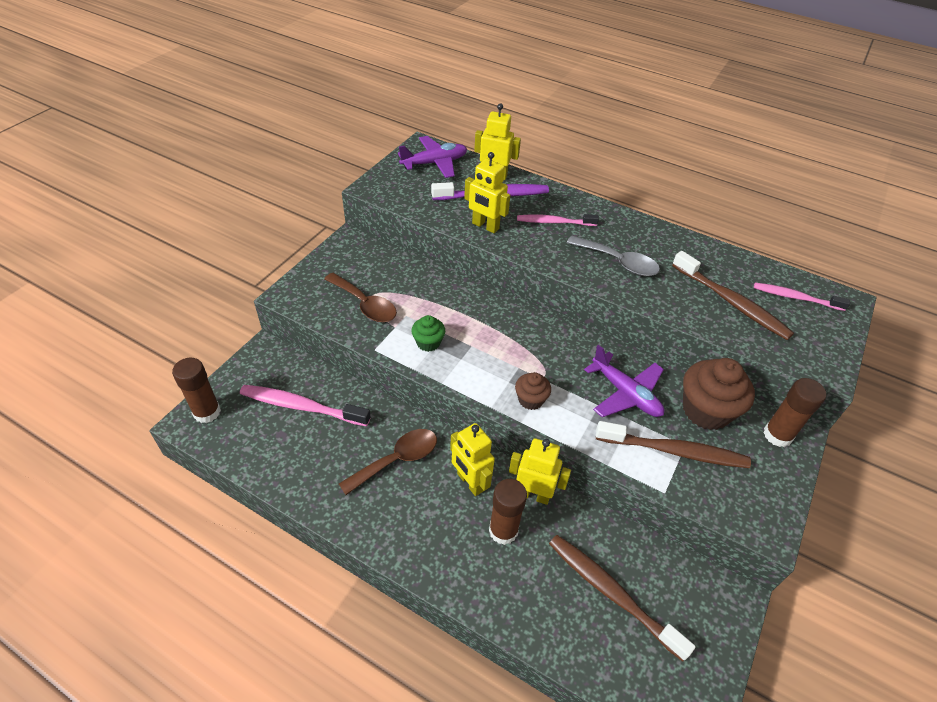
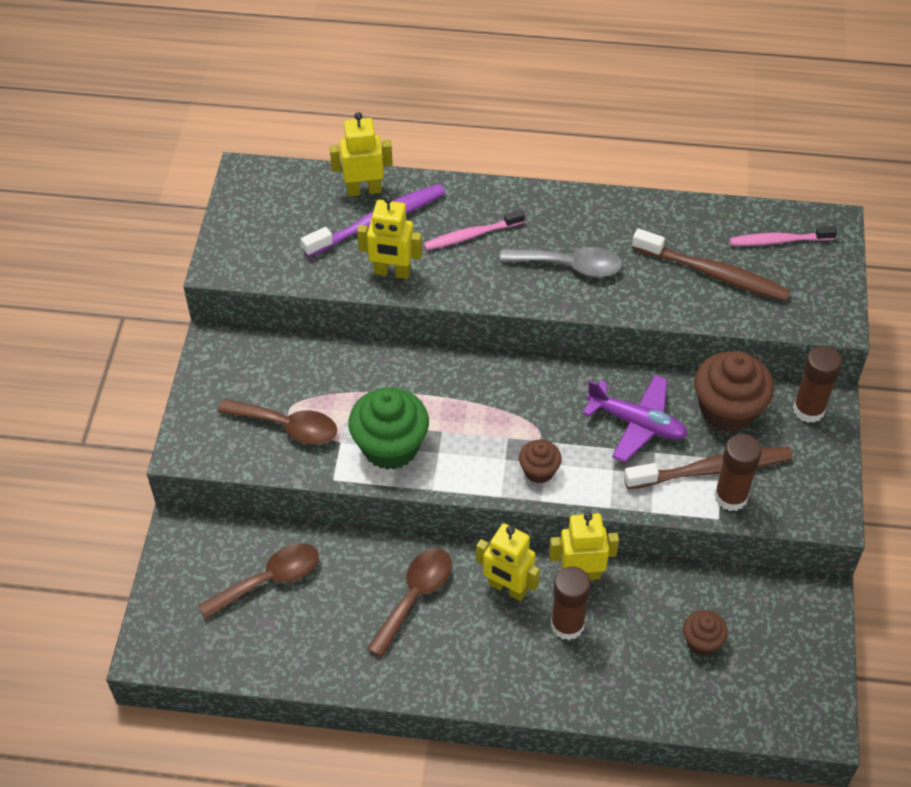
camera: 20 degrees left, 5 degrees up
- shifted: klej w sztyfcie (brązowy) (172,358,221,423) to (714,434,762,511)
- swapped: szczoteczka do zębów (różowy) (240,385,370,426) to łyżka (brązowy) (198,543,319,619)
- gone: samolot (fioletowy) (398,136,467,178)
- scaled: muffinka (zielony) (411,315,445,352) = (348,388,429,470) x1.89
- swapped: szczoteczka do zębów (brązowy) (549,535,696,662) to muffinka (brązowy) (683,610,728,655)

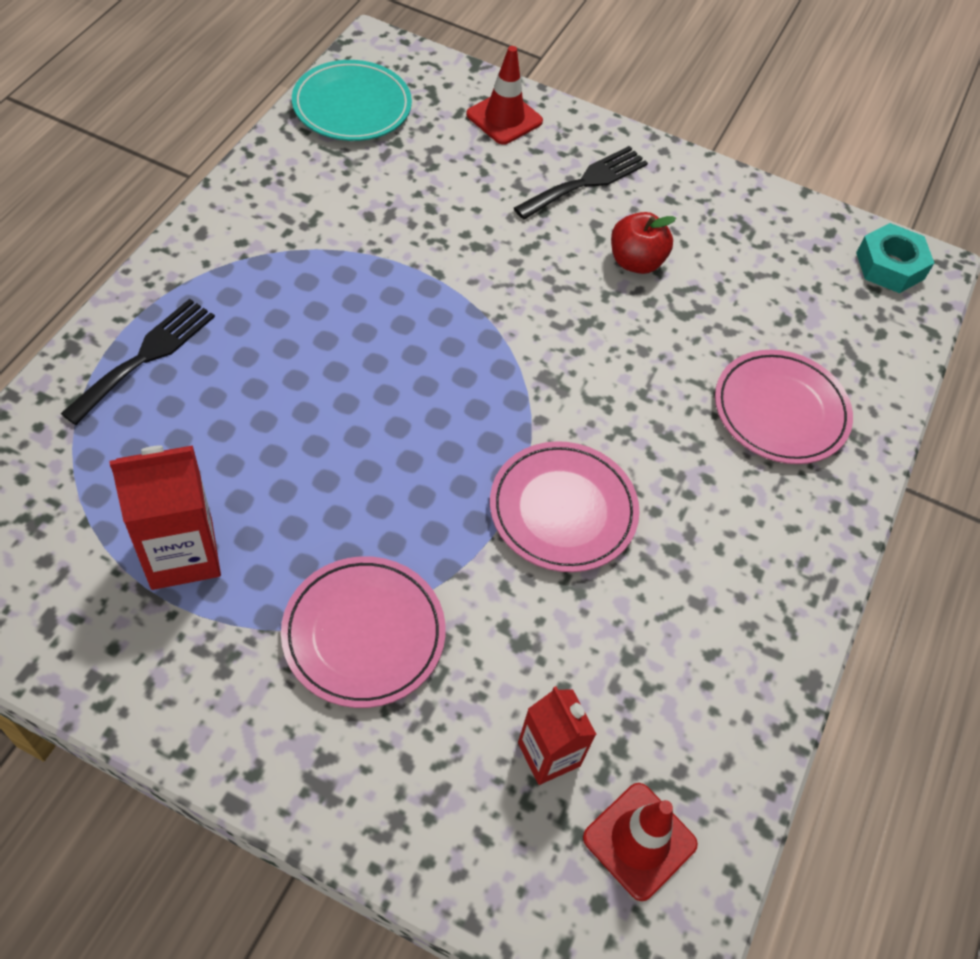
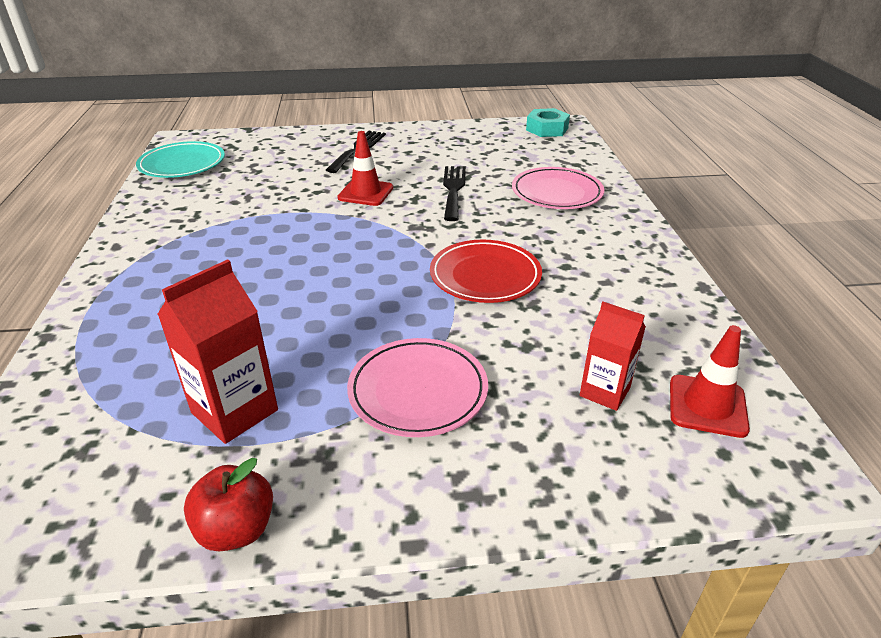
camera: 25 degrees left, 20 degrees down
- shifted: widelec (czarny) (61,299,215,425) to (443,166,466,221)
- shifted: pachołek (czerwony) (466,46,543,145) to (337,131,393,206)
- repainted: talerz (różowy) (490,441,640,572) to talerz (czerwony) (430,240,542,303)
- shifted: jabłko (czerwony) (611,212,676,274) to (184,458,273,551)

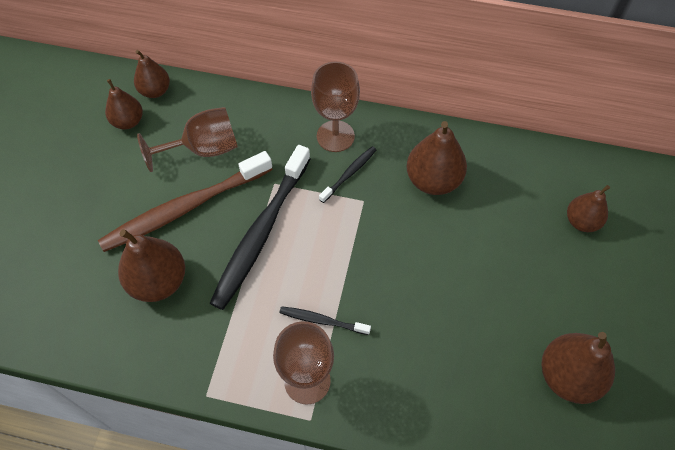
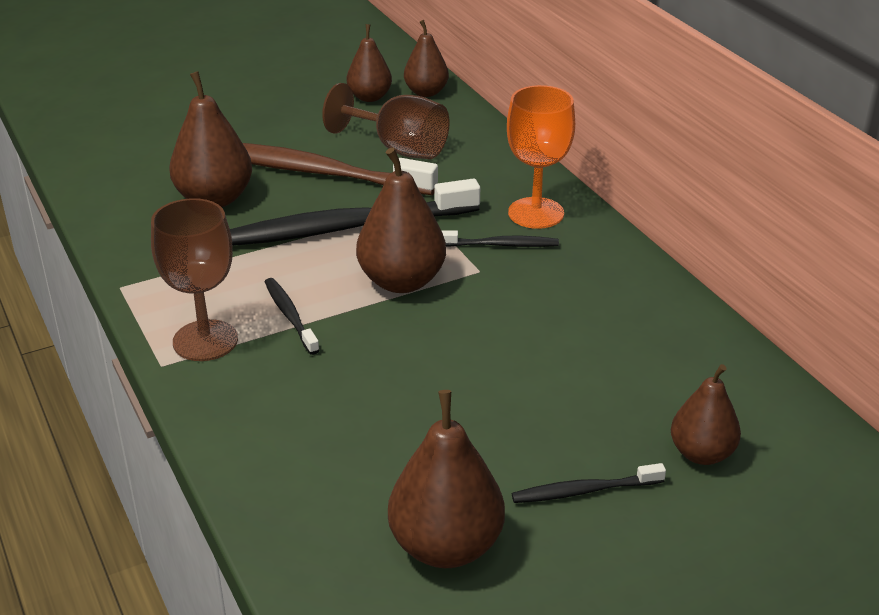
camera: 50 degrees right, 25 degrees down
- repainted: kielich (brązowy) (311,62,360,152) to kielich (pomarańczowy) (507,85,575,229)
- shifted: gruszka (brązowy) (406,121,467,195) to (356,148,446,293)
- new: szczoteczka do zębów (czarny) (512,463,666,503)

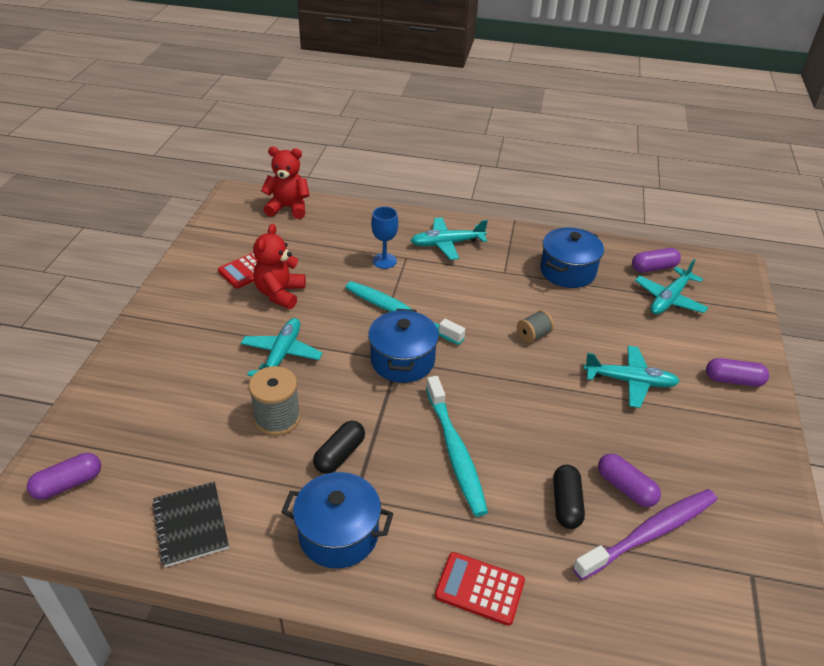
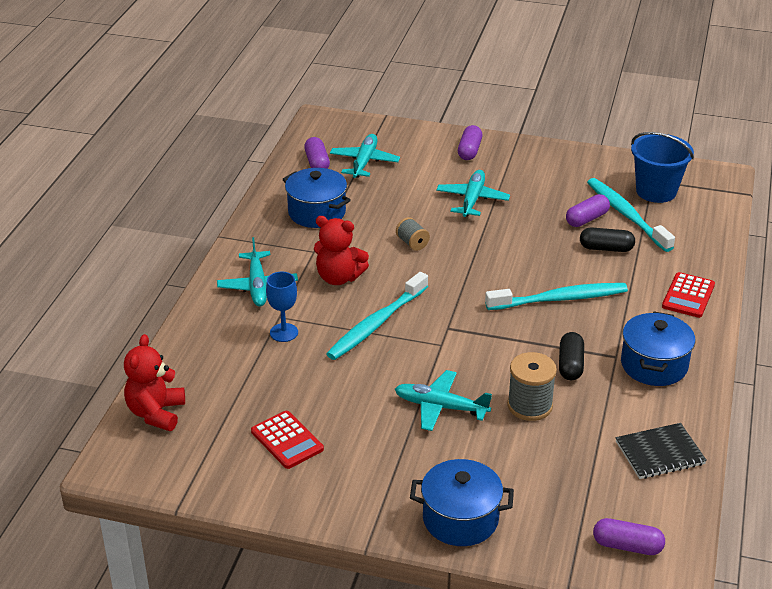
camera: 85 degrees left, 5 degrees down
- rotated: kapsułka (fioletowy) (27,453,101,500) = (593,518,665,555) 45 degrees counterclockwise
- shifted: miś (czerwony) (253,224,306,309) to (314,216,369,285)
- rotated: kapsułka (czarny) (313,421,365,474) = (559,332,584,380) 60 degrees clockwise
- shifted: garnek (niebieski) (368,309,439,383) to (410,459,514,546)
- repainted: szczoteczka do zębów (fioletowy) (573,489,717,580) to szczoteczka do zębów (turkusowy) (587,178,675,252)
- rotated: samolot (turkusowy) (635,259,708,314) = (330,134,400,178) 120 degrees counterclockwise
- new: wiadro (niebieski) (631,132,694,203)

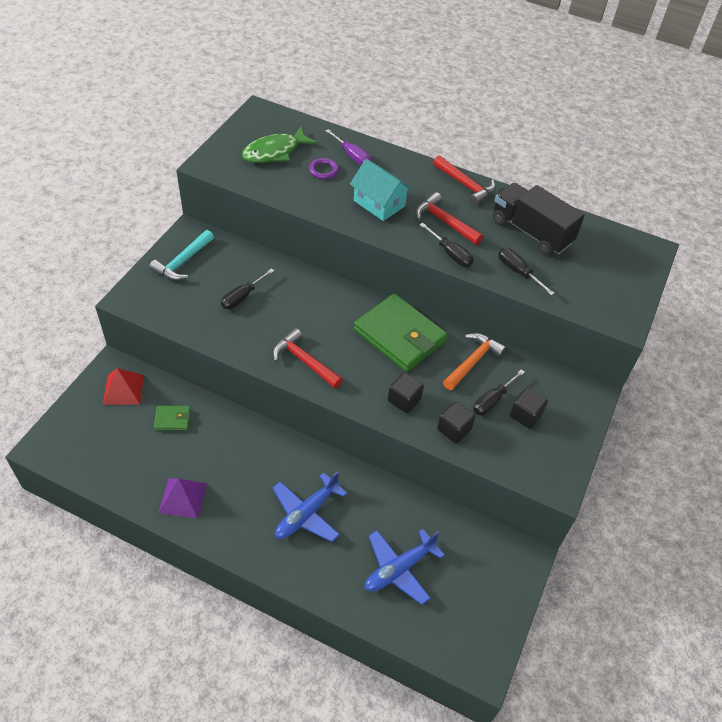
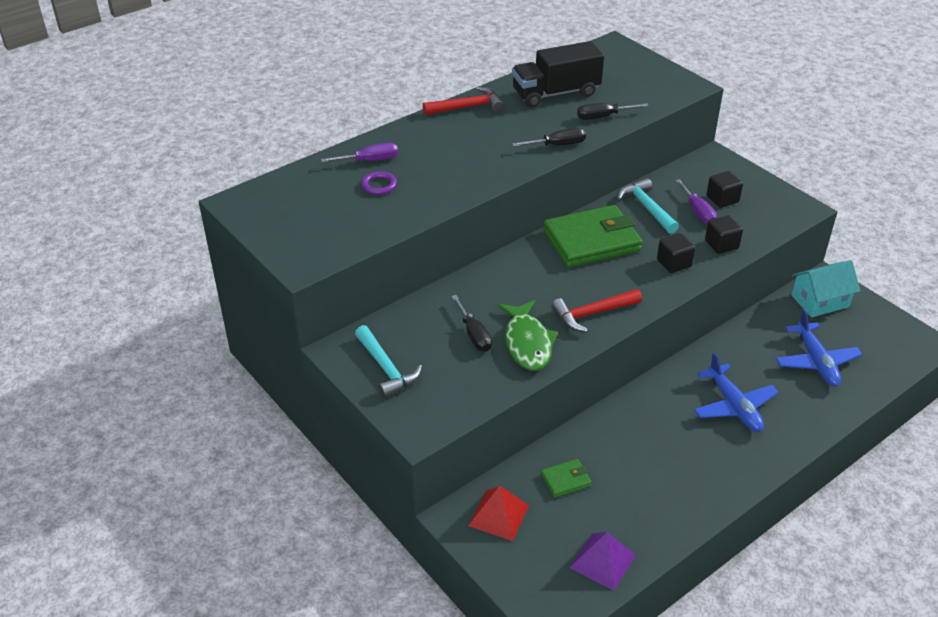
camera: 60 degrees left, 10 degrees down
- rotated: portfel (zielony) (154,406,190,430) = (541,459,592,498) 45 degrees clockwise
- shifted: piramida (fioletowy) (158,478,207,519) to (570,532,636,591)
- shifted: ryba (zielony) (242,127,317,163) to (498,300,558,371)
- shifted: domek (turkusowy) (350,159,412,221) to (792,260,860,317)
- gone: młotek (czerwony) (415,192,483,245)
- repainted: młotek (pomarańczowy) (443,333,506,390) to młotek (turkusowy) (617,178,679,234)
- repainted: śrubokręt (czarny) (473,369,525,415) to śrubokręt (fioletowy) (676,179,717,224)

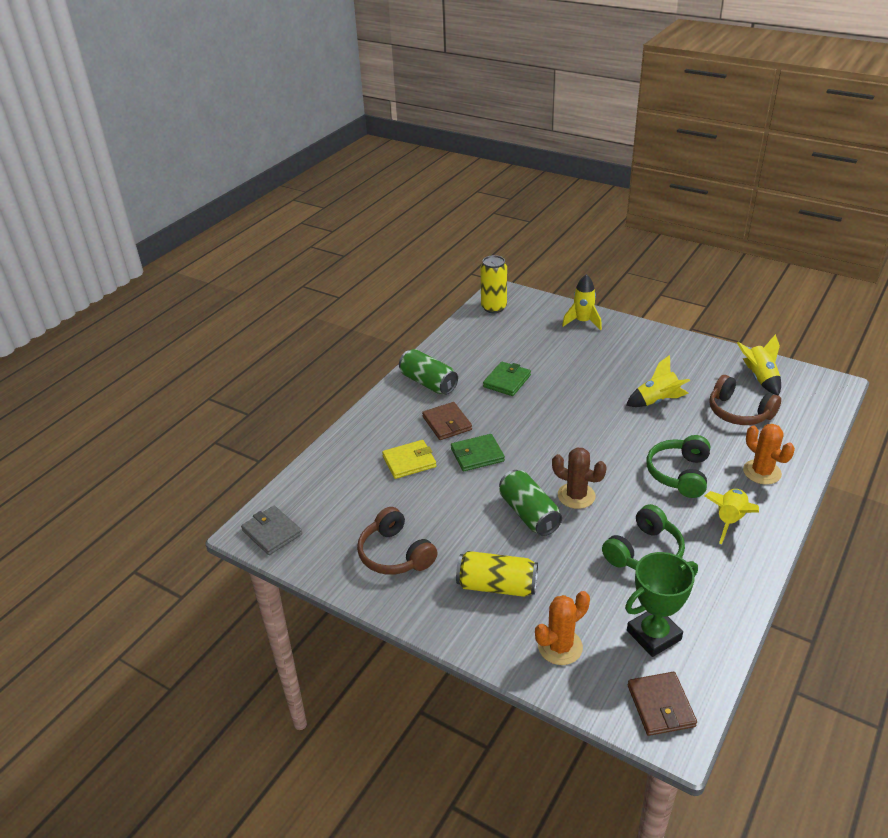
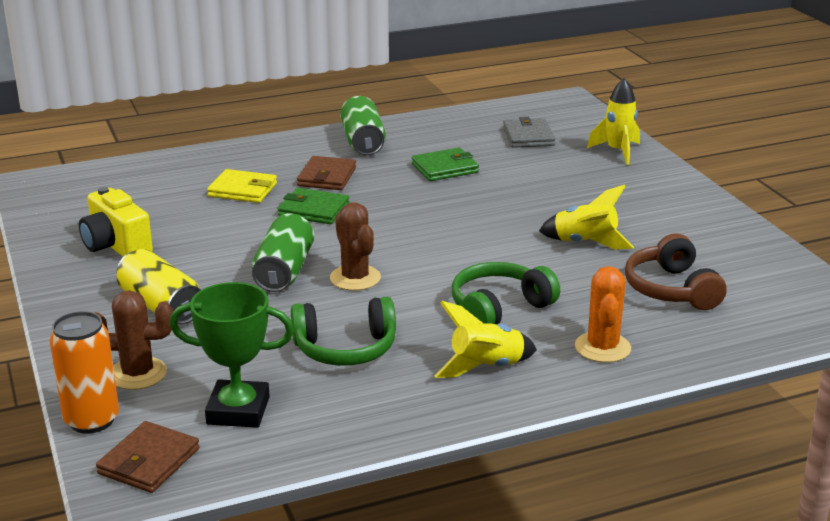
camera: 35 degrees right, 10 degrees down
- shifted: portfel (szary) (241,506,302,555) to (503,117,555,148)
- swapped: słuchawki (brązowy) (357,507,438,575) to aparat fotograficzny (żółty) (79,187,153,257)
- gone: puszka (żółty) (481,255,507,313)
- repainted: kaktus (pomarańczowy) (535,591,590,665) to kaktus (brązowy) (95,290,173,390)
- gone: rakieta (żółty) (737,334,781,396)
- new: puszka (pomarańczowy) (50,311,119,434)

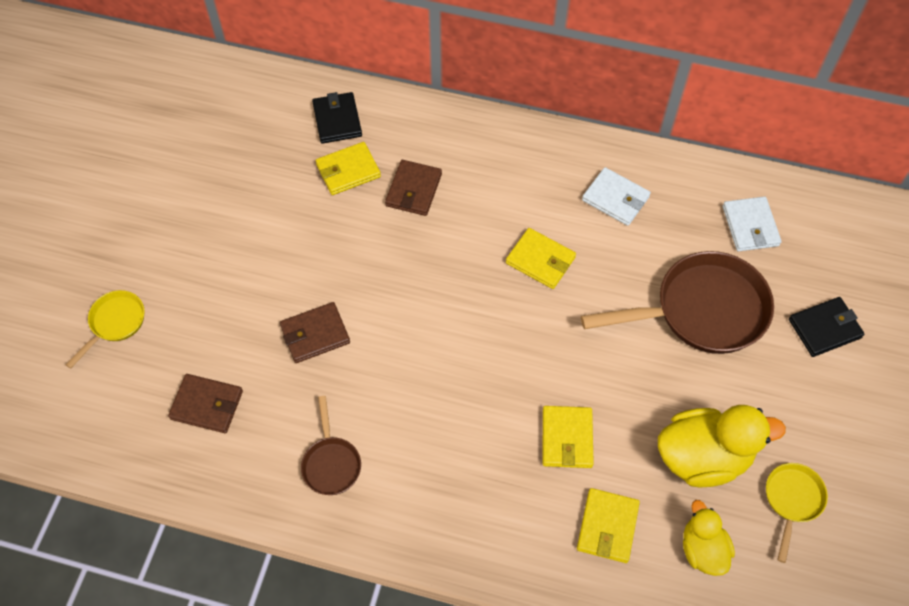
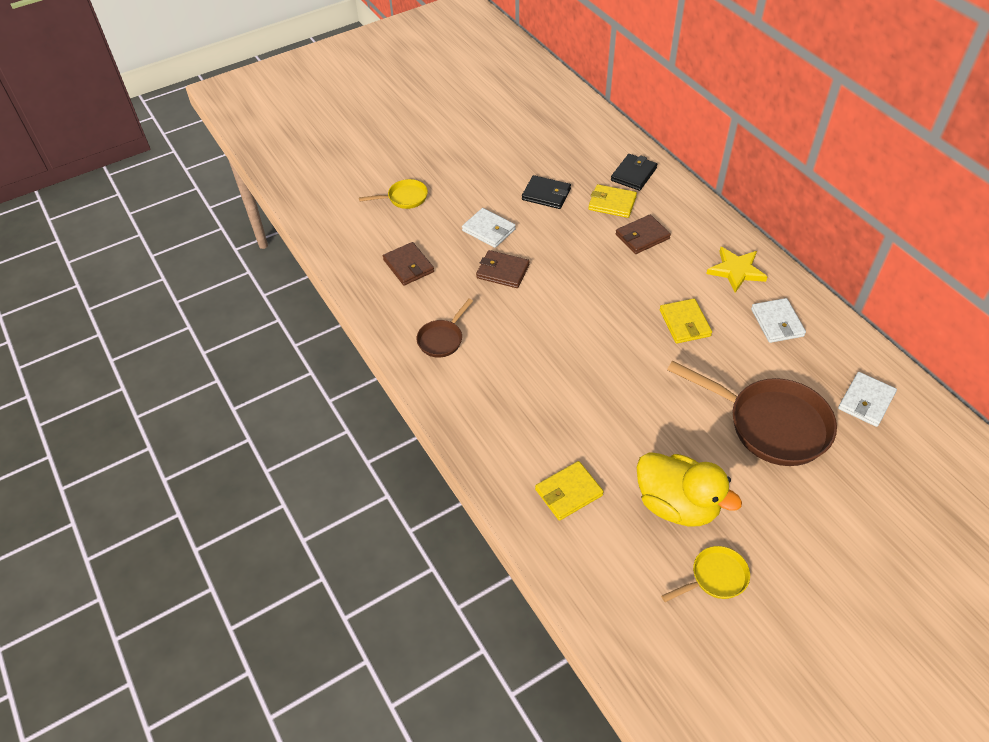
camera: 45 degrees right, 10 degrees down
- gone: portfel (żółty) (543,406,594,468)
- gone: kaczka (żółty) (683,500,735,576)
- shifted: portfel (czarny) (789,297,865,357) to (522,175,571,209)
- new: portfel (biały) (462,208,516,248)
- new: gwiazda (żółty) (706,247,767,293)

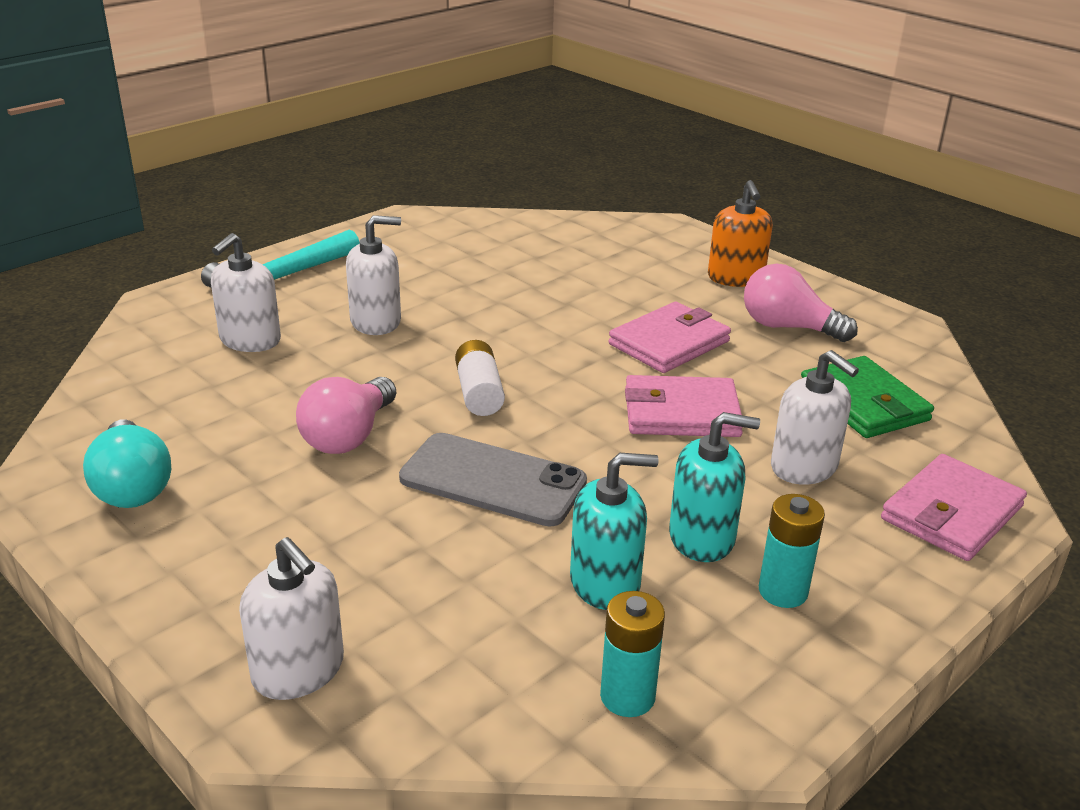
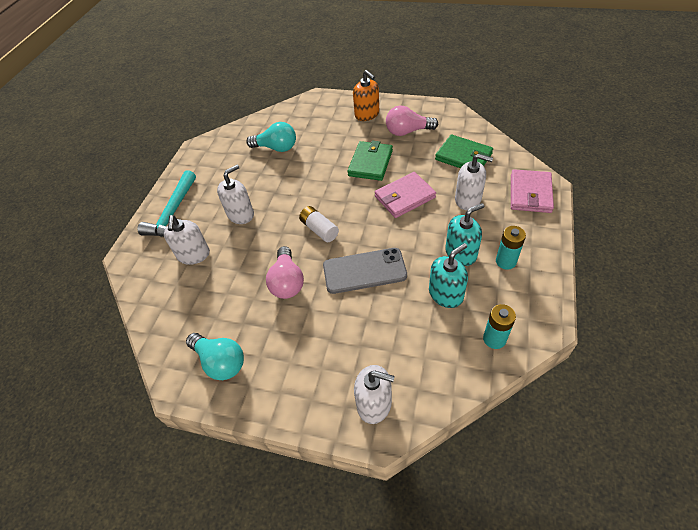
camera: 25 degrees left, 20 degrees up
- repainted: portfel (różowy) (609,302,731,373) to portfel (zielony) (347,141,393,181)
- new: żarówka (turkusowy) (246,122,296,152)

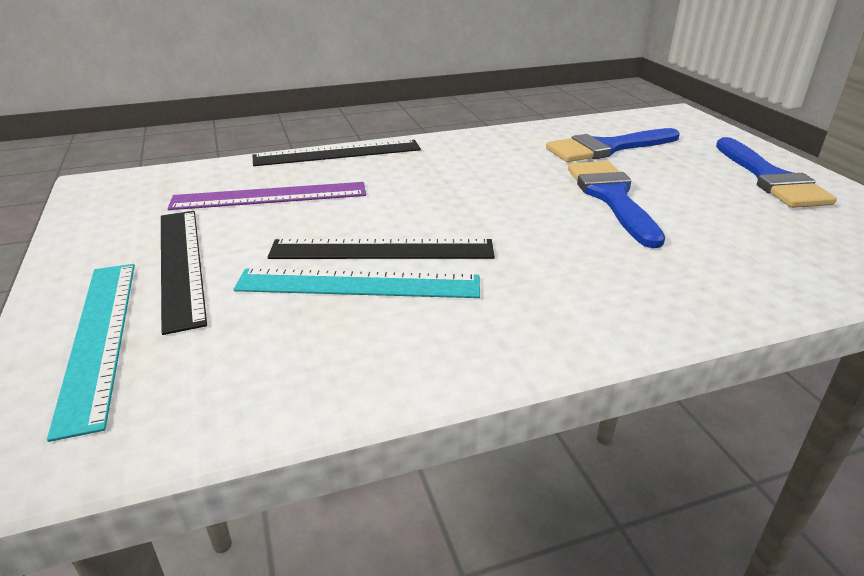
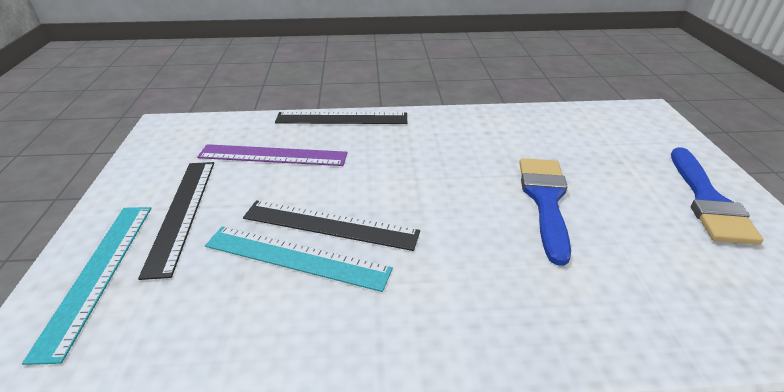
camera: 15 degrees right, 5 degrees up
- gone: pędzel (niebieski) (546,128,680,162)

